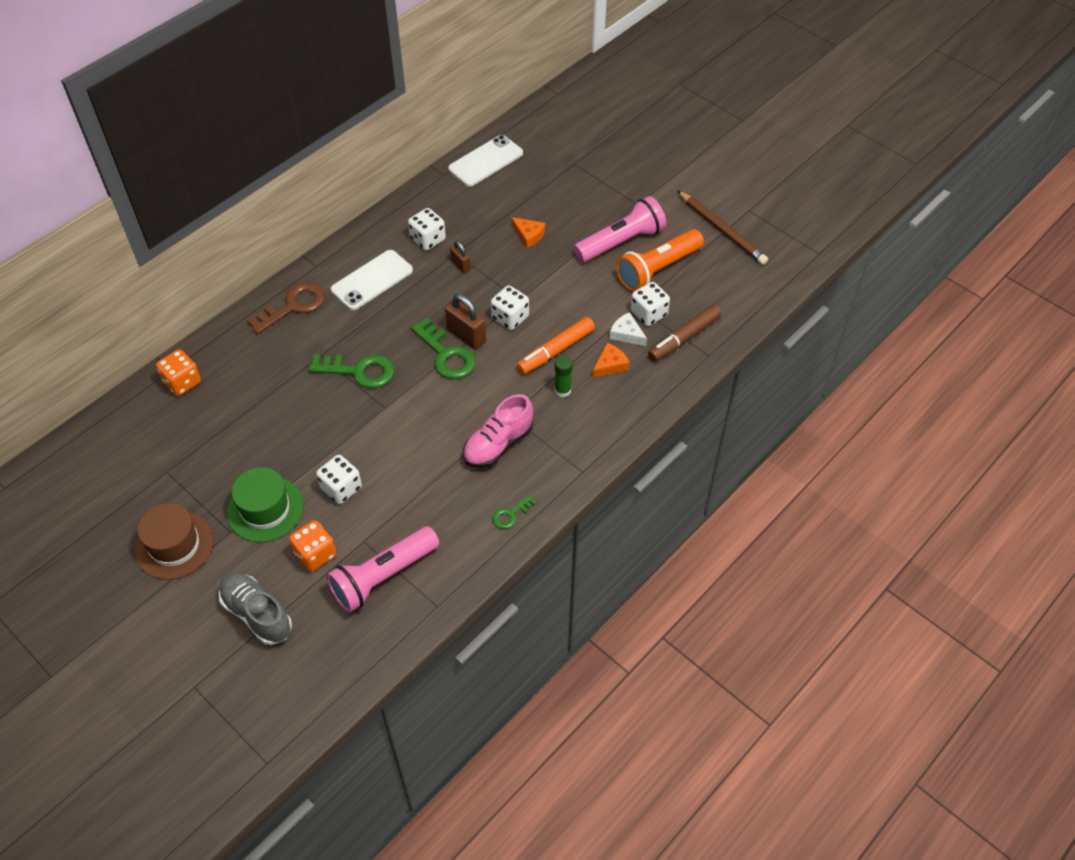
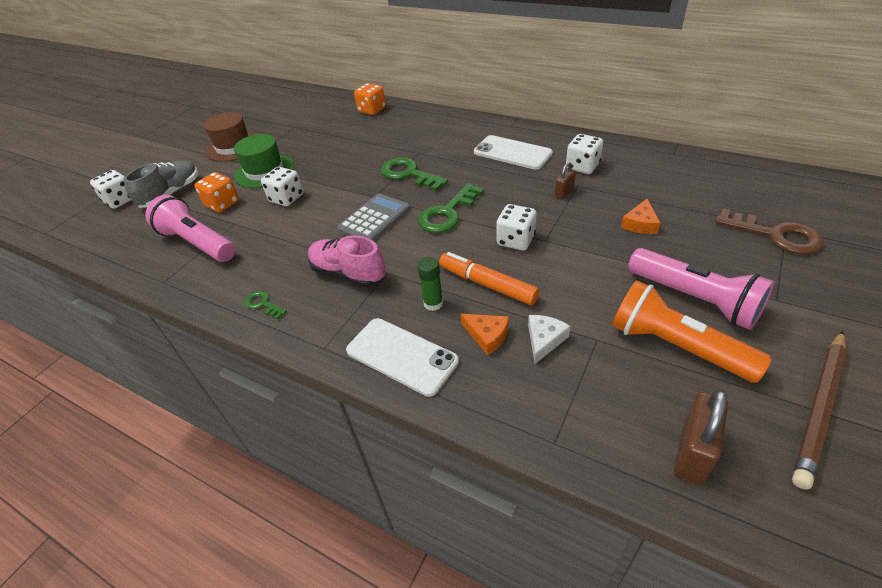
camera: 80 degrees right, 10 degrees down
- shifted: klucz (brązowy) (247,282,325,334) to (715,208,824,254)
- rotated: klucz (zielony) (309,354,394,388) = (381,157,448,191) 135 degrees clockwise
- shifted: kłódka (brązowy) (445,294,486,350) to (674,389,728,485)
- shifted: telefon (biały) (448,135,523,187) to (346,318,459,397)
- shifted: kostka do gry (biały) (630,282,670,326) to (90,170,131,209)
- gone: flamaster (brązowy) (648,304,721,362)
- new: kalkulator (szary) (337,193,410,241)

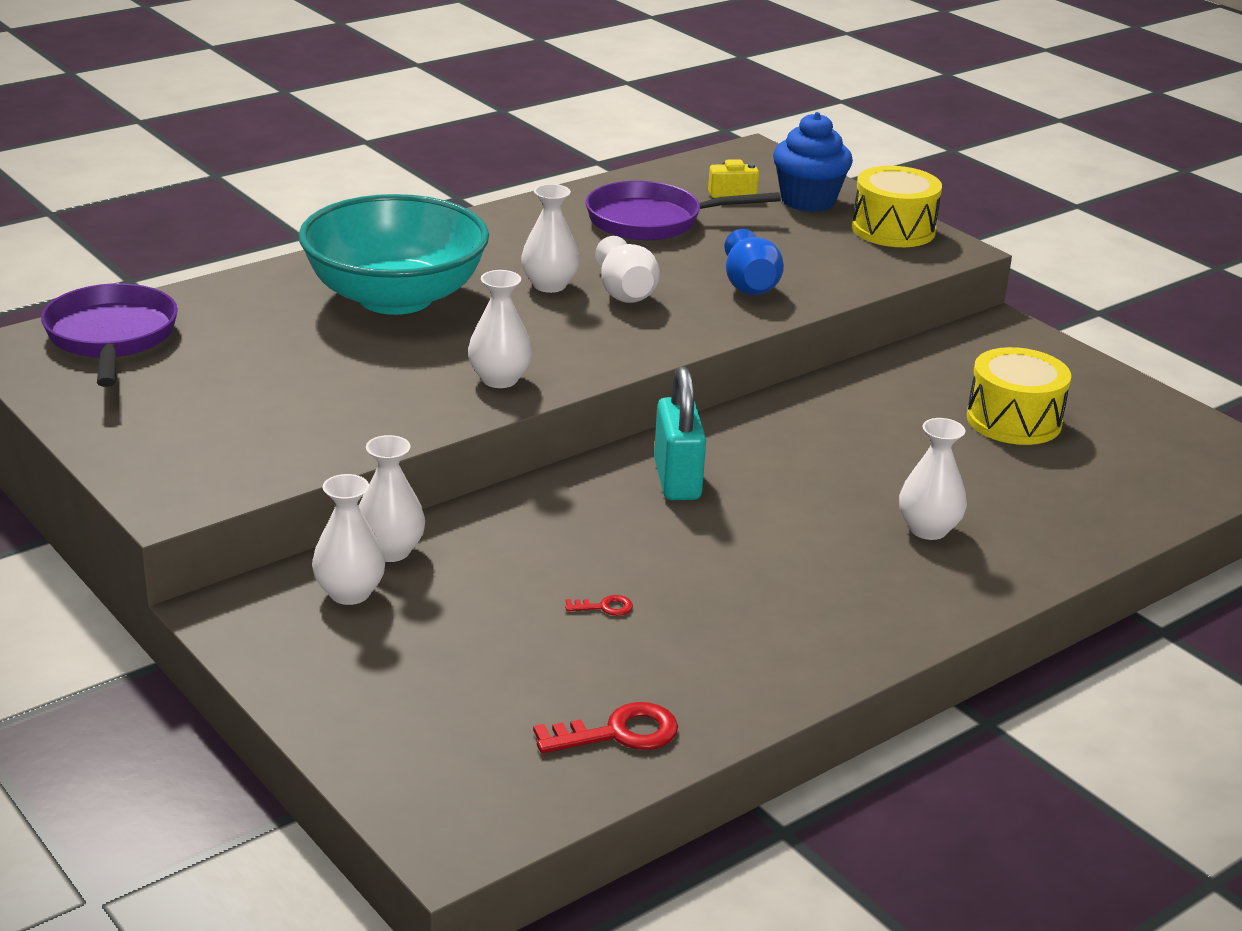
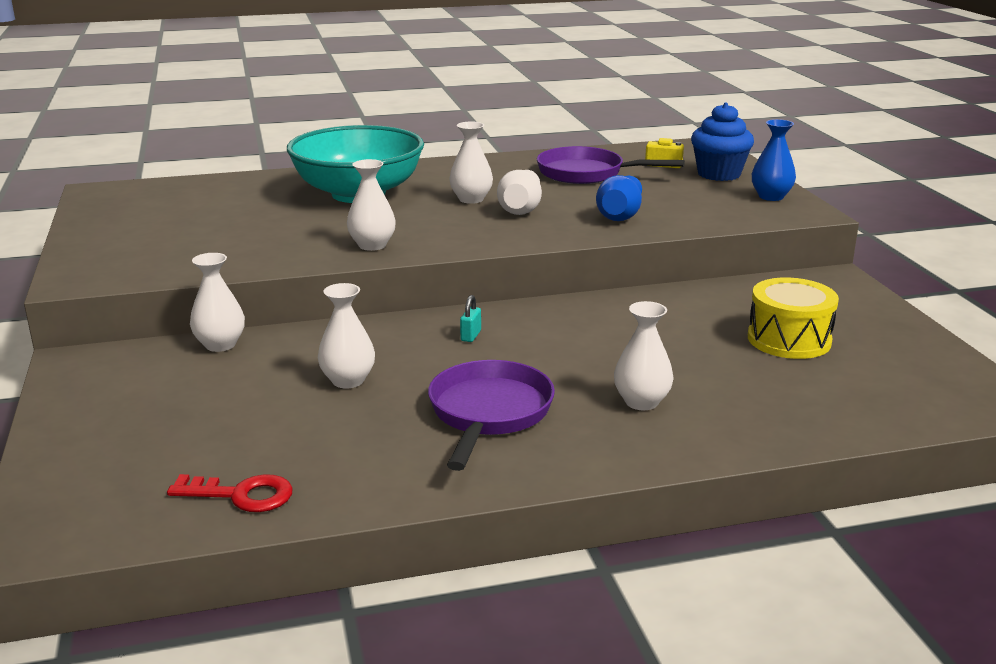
camera: 25 degrees right, 5 degrees down
- shifted: patelnia (fioletowy) (41,283,178,387) to (428,360,555,471)
- shifted: wazon (biały) (312,474,385,605) to (318,283,375,389)
- gone: klucz (czerwony) (565,595,633,616)
- scaled: kłódka (turkusowy) (654,367,706,500) = (460,295,481,342) x0.44
- swapped: bęben (żółty) (852,166,942,247) to wazon (niebieski) (752,119,796,201)

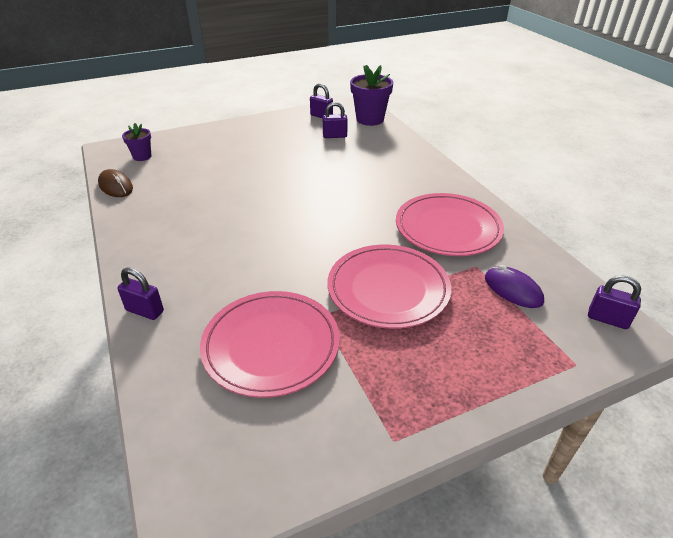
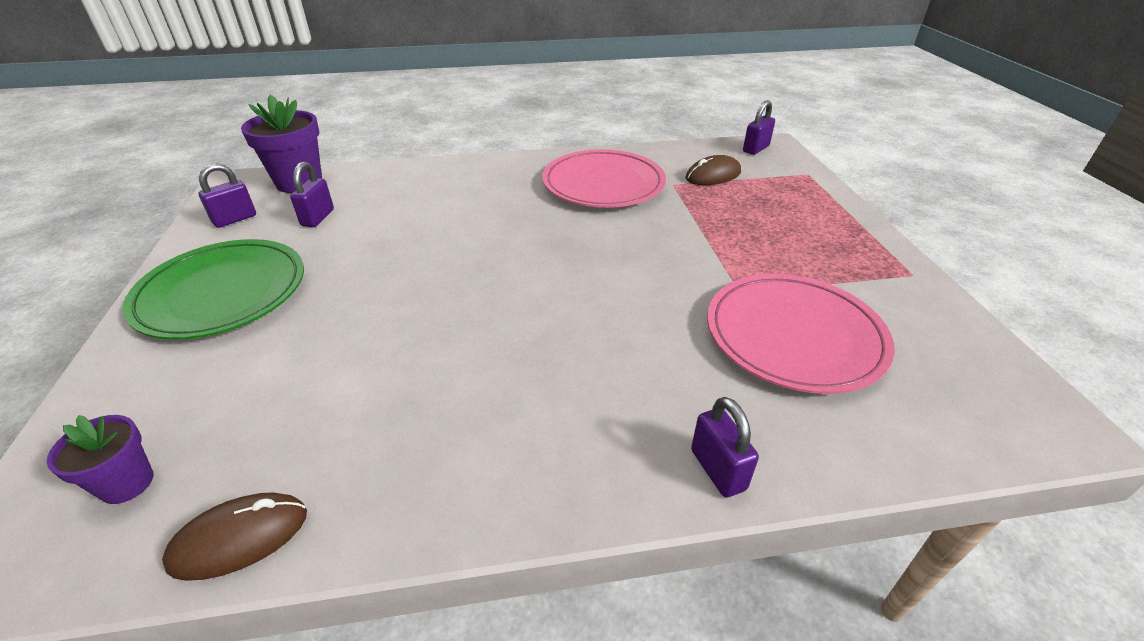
camera: 75 degrees left, 0 degrees up
- rotated: kłódka (fioletowy) (117,268,164,320) = (691,397,759,498) 60 degrees counterclockwise
- gone: talerz (różowy) (328,245,451,329)
- repainted: myszka (fioletowy) (485,265,544,308) to myszka (brązowy) (686,155,741,185)
- new: talerz (zielony) (123,239,304,340)

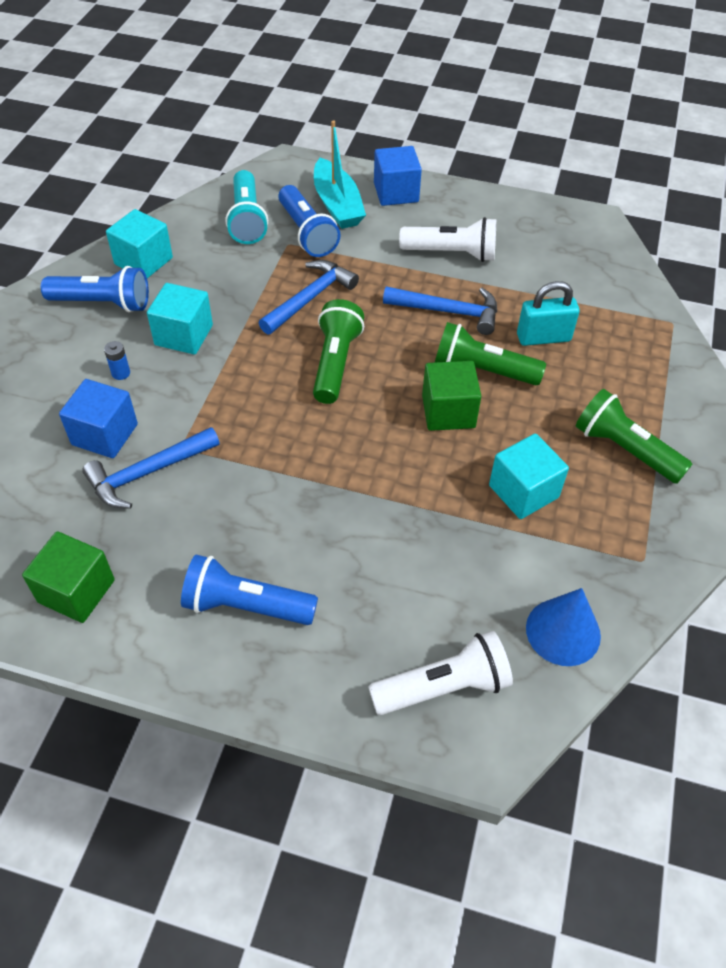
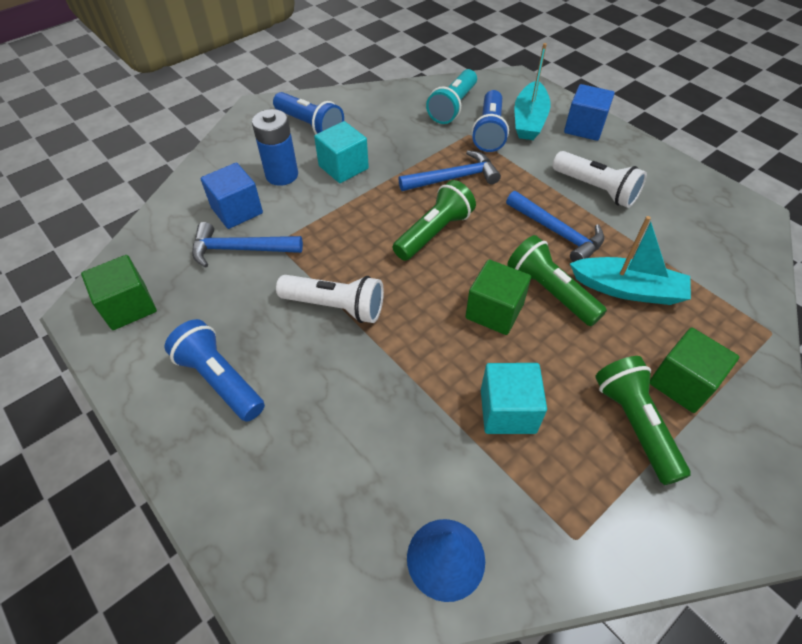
camera: 35 degrees right, 0 degrees up
- scaled: bateria (niebieski) (104,341,130,380) = (252,109,298,186) x2.22
- gone: sześcian (turkusowy) (106,209,173,278)
- shifted: latarka (biały) (368,631,513,715) to (276,275,384,323)
- swapped: kłódka (turkusowy) (517,281,580,346) to łódka (turkusowy) (570,216,691,305)
- new: sześcian (zielony) (650,327,739,413)

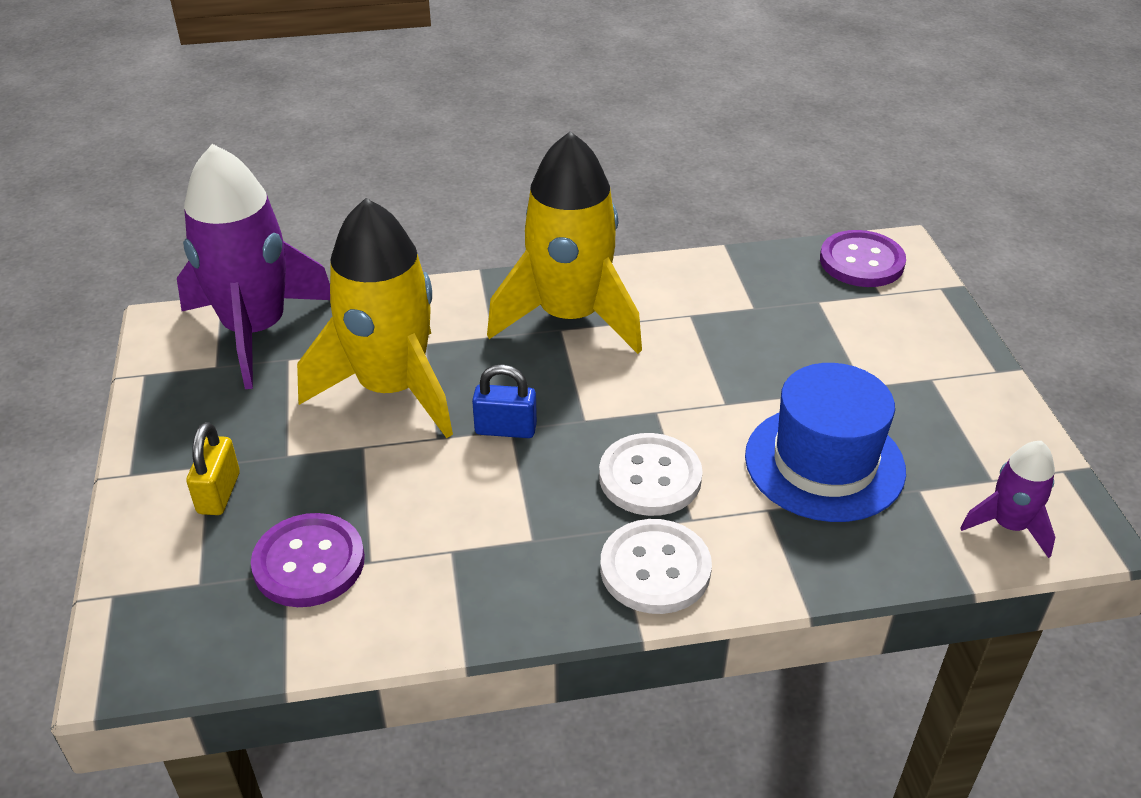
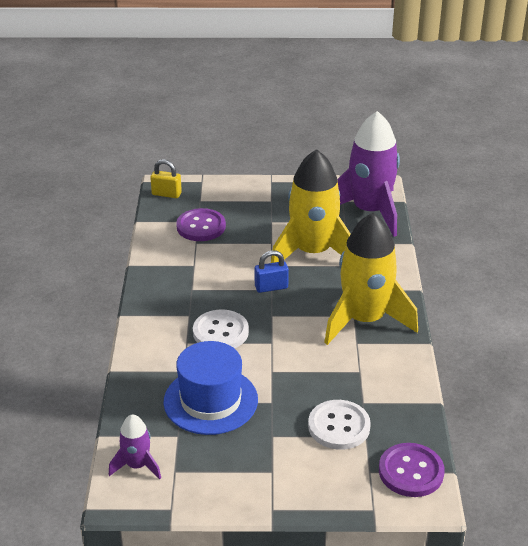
camera: 100 degrees right, 5 degrees down
- shifted: kłódka (żółty) (186,422,240,515) to (150,159,182,198)
- rotated: kłódka (niebieski) (472,364,537,438) = (255,250,289,293) 60 degrees clockwise
- shifted: guzik (biały) (600,519,712,614) to (308,400,371,450)

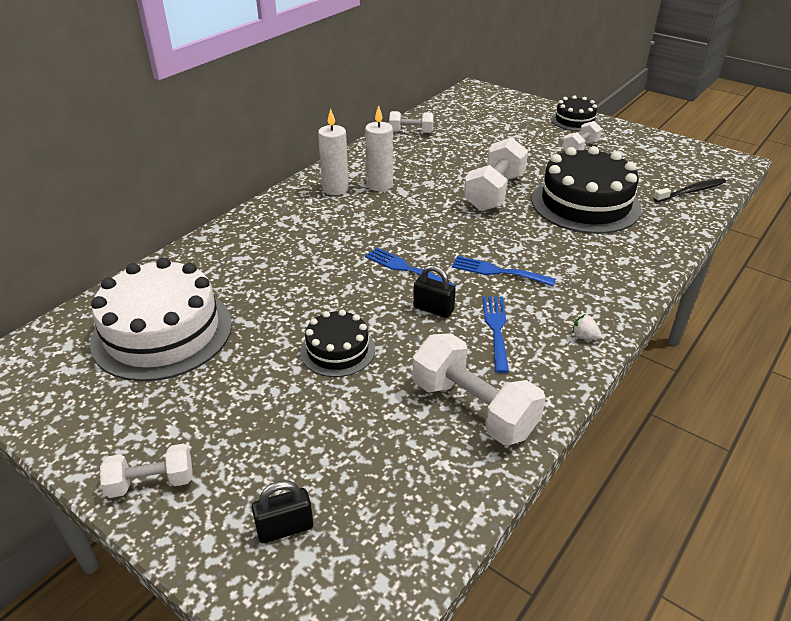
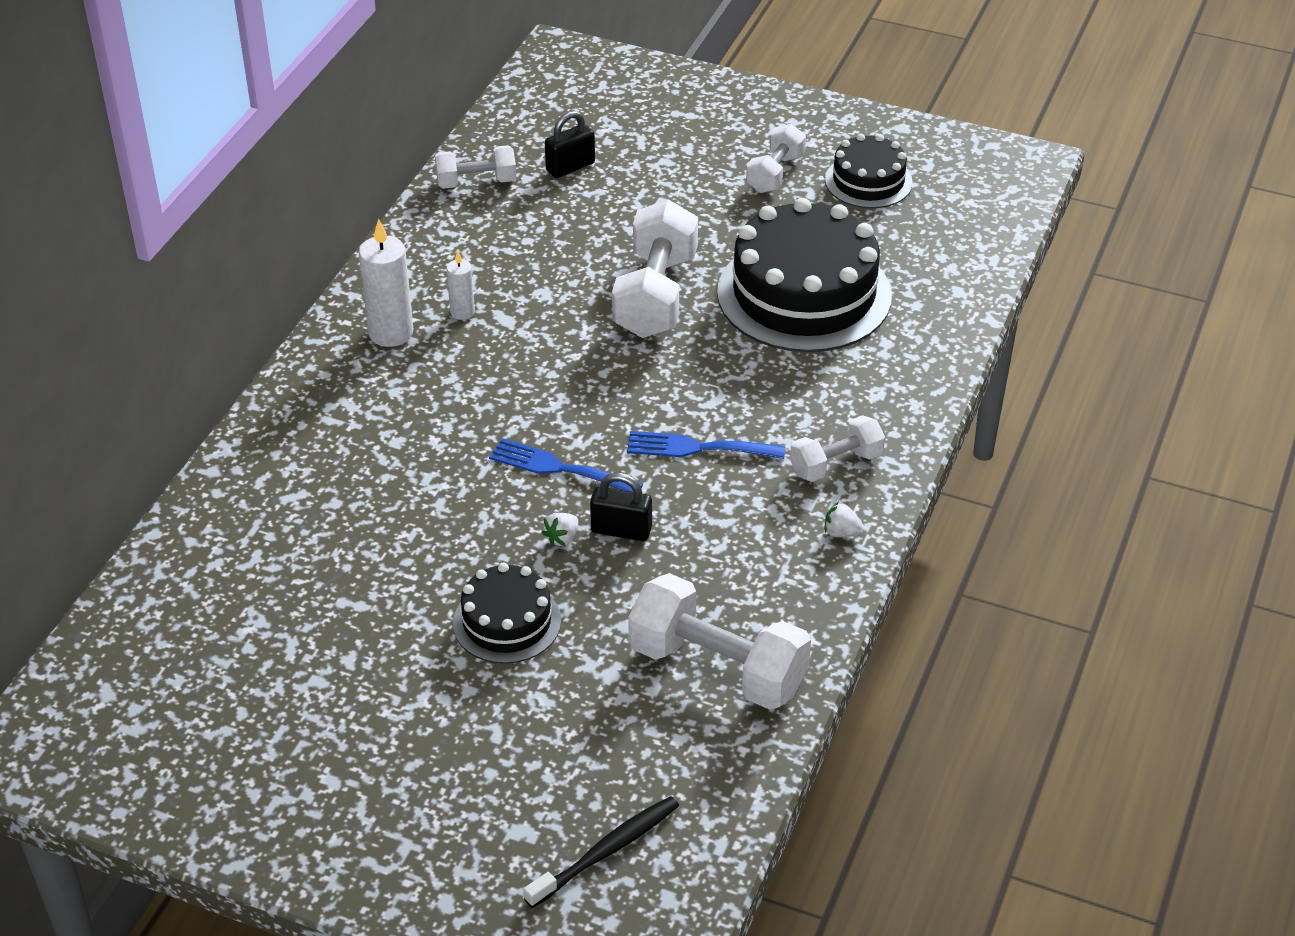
camera: 15 degrees left, 5 degrees up
- gone: tort (biały) (90,258,232,381)
- shifted: hantel (biały) (100,443,193,498) to (790,415,885,482)
- shifted: kłódka (czarny) (252,480,313,543) to (545,111,595,178)
- scaled: świeca (biały) (365,105,393,191) = (447,251,475,320) x0.55
- gone: widelec (niebieski) (483,296,509,373)
- shifted: tort (czarny) (551,95,599,131) to (825,134,913,208)
- shifted: szczoteczka do zębów (czarny) (653,178,726,202) to (523,796,679,908)
- new: truskawka (biały) (542,513,578,547)

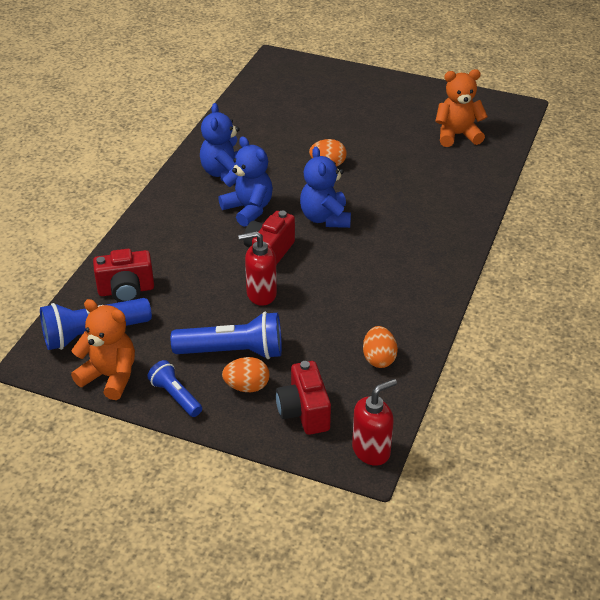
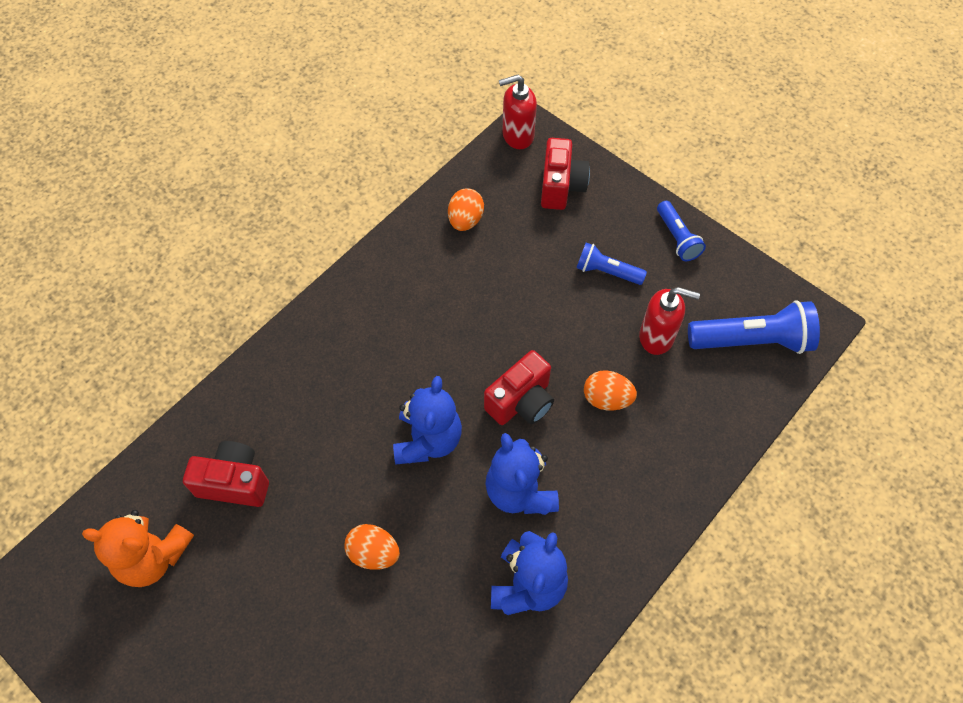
camera: 160 degrees left, 20 degrees up
- gone: miś (pomarańczowy) (71,299,135,400)
- shifted: aparat fotograficzny (czerwony) (93,249,154,302) to (183,441,269,507)
- scaled: latarka (niebieski) (171,312,282,359) = (576,242,647,285) x0.58
- shifted: jajko (pomarańczowy) (222,357,269,392) to (584,370,637,411)
- shifted: dozownik mydła (czerwony) (238,231,277,306) to (639,287,700,355)

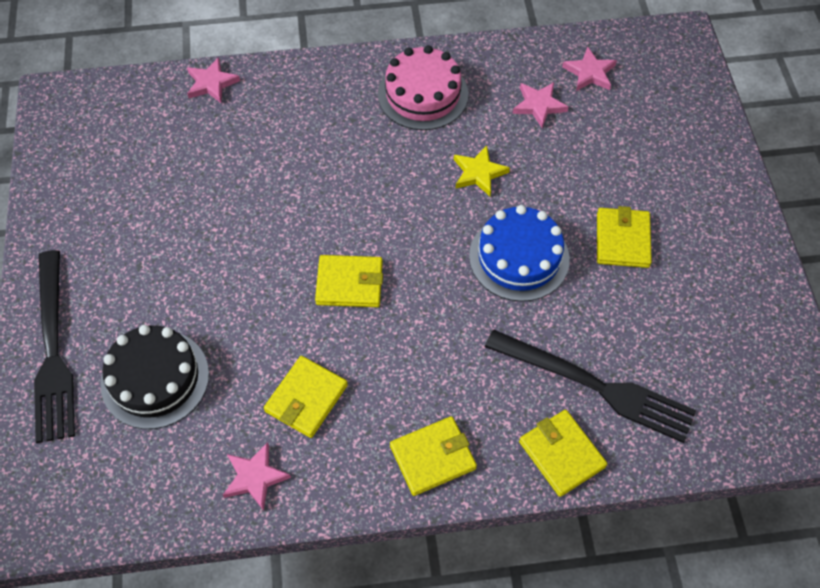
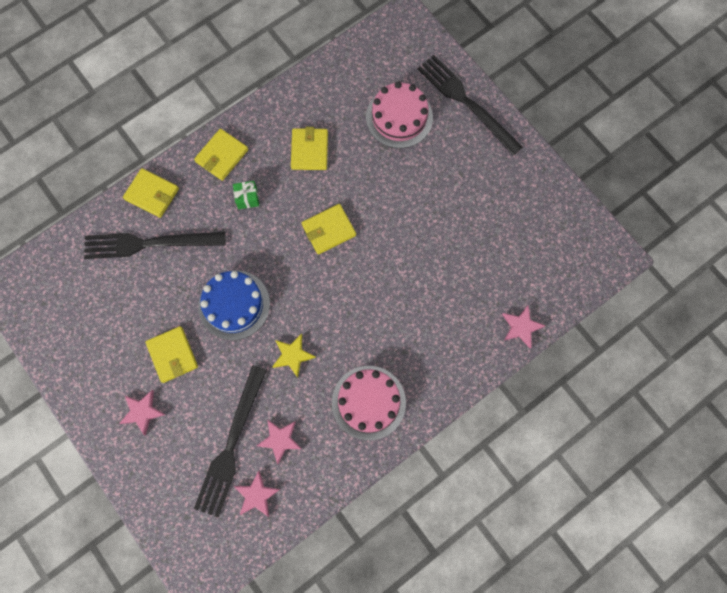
camera: 150 degrees right, 15 degrees up
- repainted: tort (czarny) (100,325,209,429) to tort (różowy) (366,82,433,148)
- shifted: gwiazda (różowy) (223,442,291,511) to (119,390,165,436)
- new: widelec (czarny) (194,365,267,517)
- new: prezent (zielony) (233,181,259,209)

